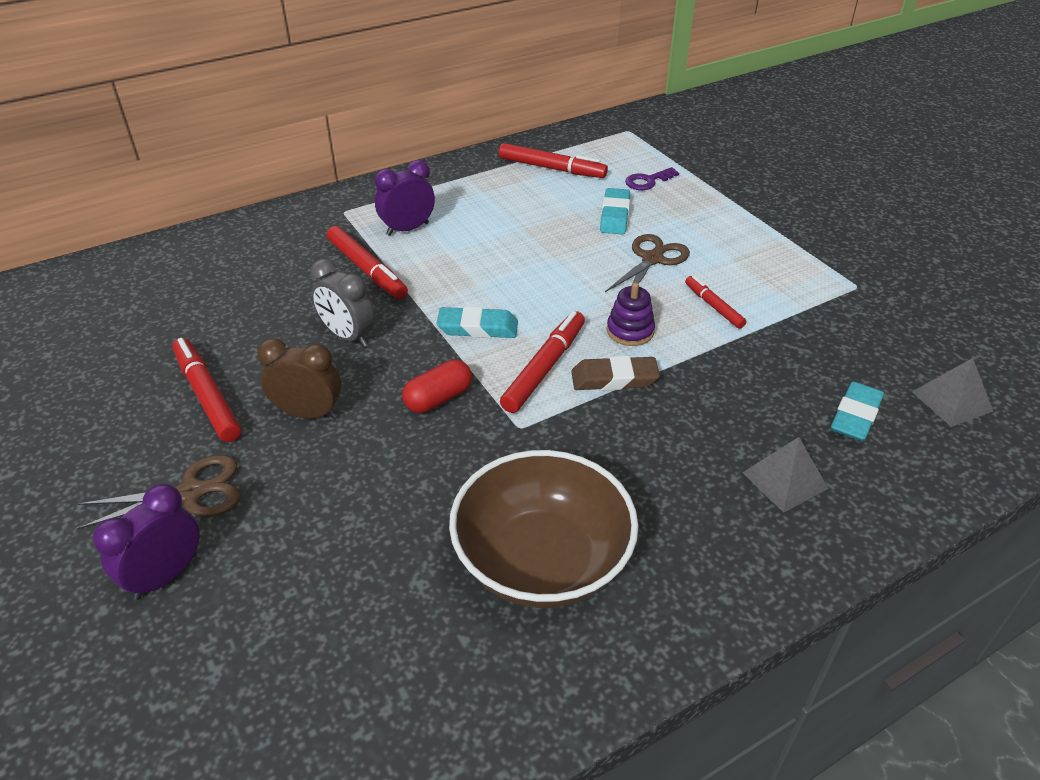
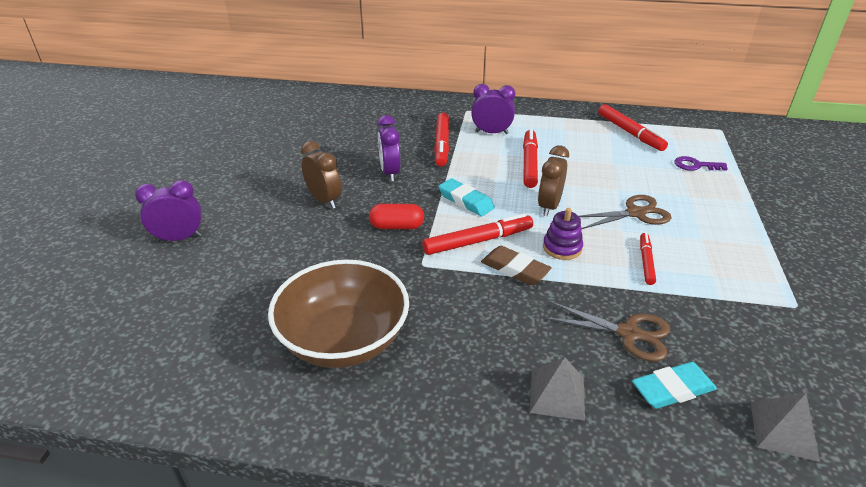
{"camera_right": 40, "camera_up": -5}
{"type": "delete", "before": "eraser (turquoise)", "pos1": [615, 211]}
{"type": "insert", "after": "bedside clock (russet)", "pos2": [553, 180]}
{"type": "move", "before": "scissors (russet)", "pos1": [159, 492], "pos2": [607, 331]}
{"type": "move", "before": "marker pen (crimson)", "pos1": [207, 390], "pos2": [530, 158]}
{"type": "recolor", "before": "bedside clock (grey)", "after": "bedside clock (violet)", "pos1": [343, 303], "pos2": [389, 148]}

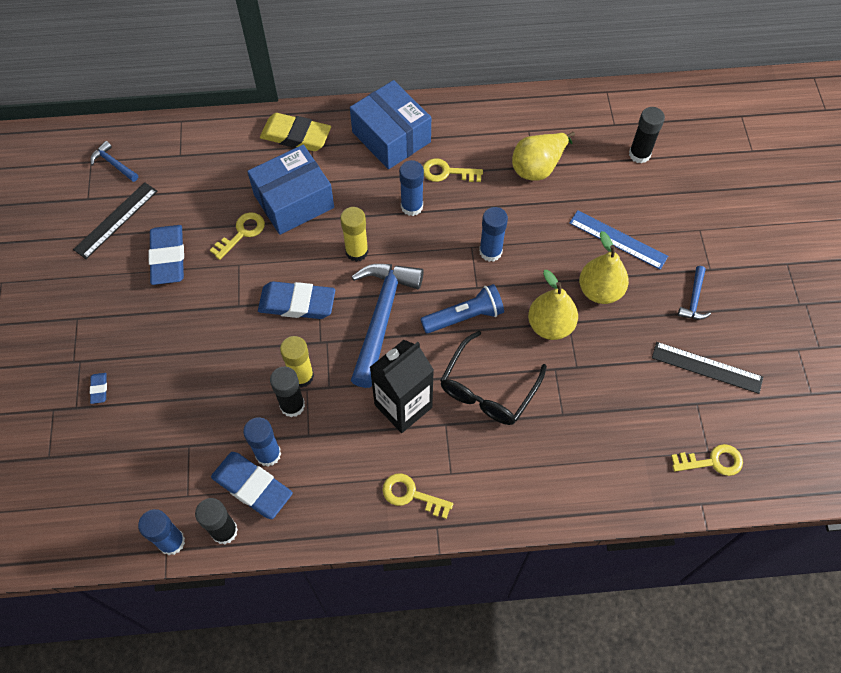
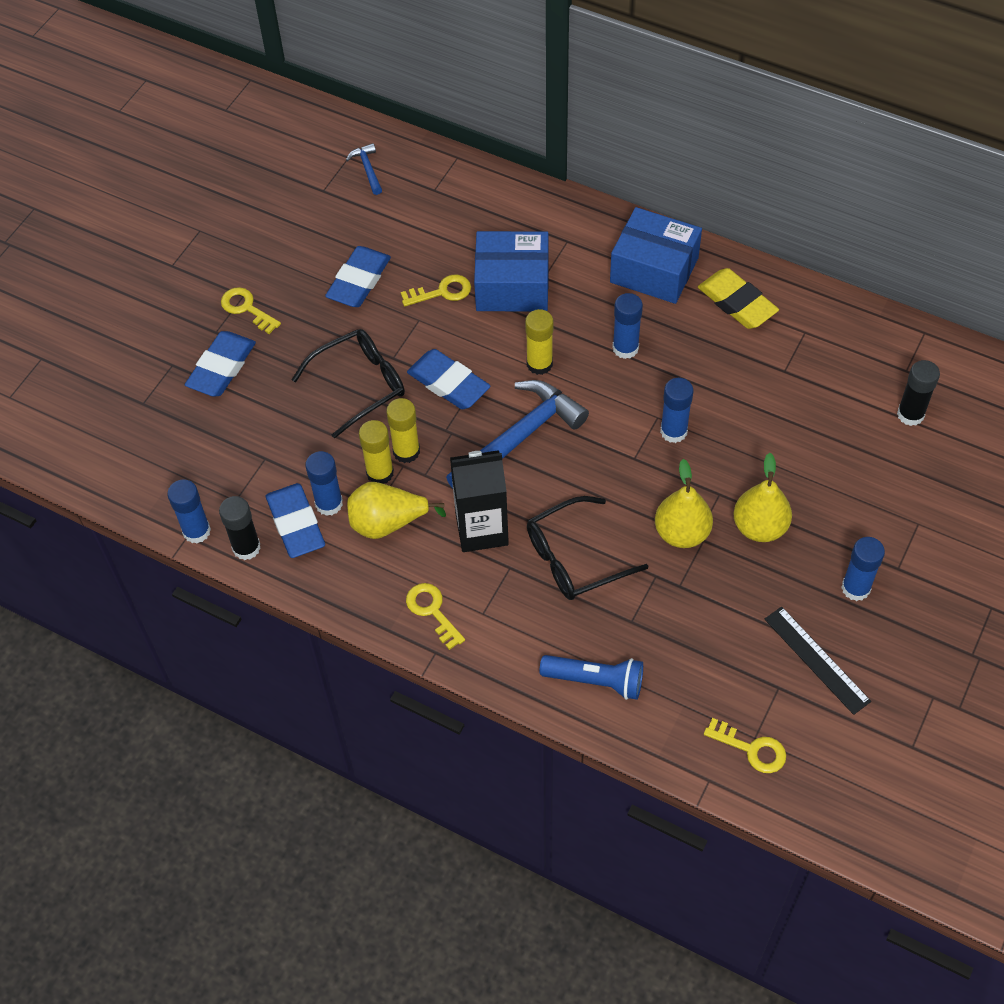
{"camera_right": 35, "camera_up": -5}
{"type": "delete", "before": "measuring stick (jet-black)", "pos1": [115, 220]}
{"type": "delete", "before": "measuring stick (blue)", "pos1": [618, 240]}
{"type": "insert", "after": "spectacles (jet-black)", "pos2": [348, 383]}
{"type": "move", "before": "eraser (golden)", "pos1": [295, 132], "pos2": [738, 298]}
{"type": "move", "before": "pocket torch (blue)", "pos1": [462, 309], "pos2": [591, 677]}
{"type": "move", "before": "latchkey (golden)", "pos1": [453, 170], "pos2": [251, 310]}
{"type": "move", "before": "pear (golden)", "pos1": [543, 156], "pos2": [396, 510]}
{"type": "replace", "before": "claw hammer (blue)", "after": "stick of glue (blue)", "pos1": [694, 293], "pos2": [863, 569]}
{"type": "recolor", "before": "stick of glue (jet-black)", "after": "stick of glue (golden)", "pos1": [287, 392], "pos2": [376, 452]}
{"type": "rotate", "before": "parcel (blue)", "pos1": [390, 124], "pos2": [656, 255], "turn": -60}
{"type": "resize", "before": "eraser (blue)", "pos1": [98, 388], "pos2": [220, 363], "scale": 2.27}

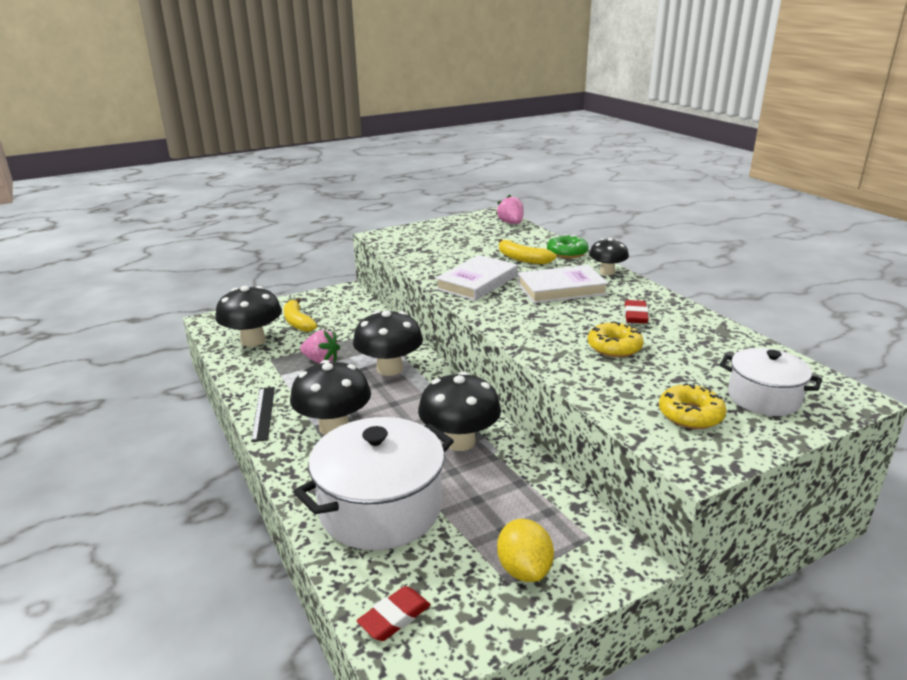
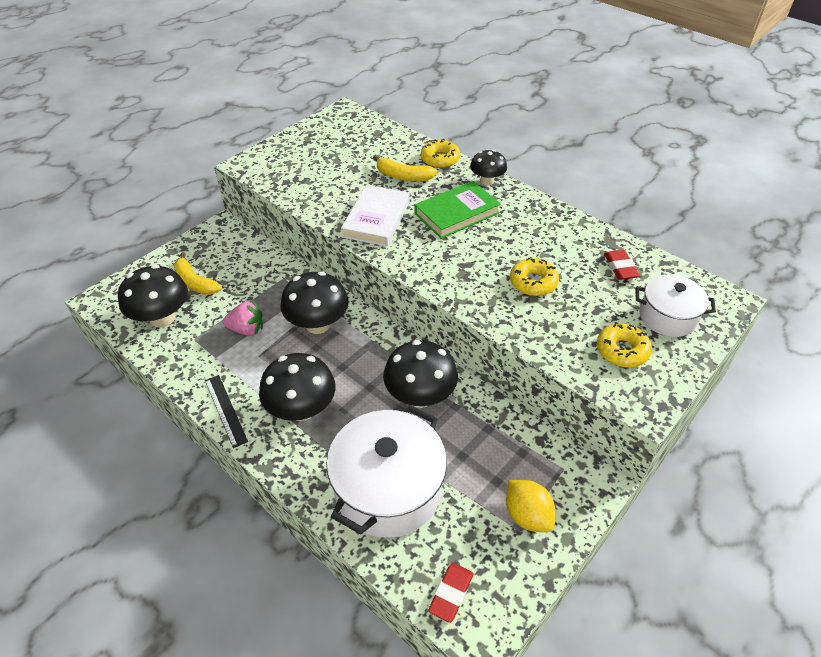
{"camera_right": -20, "camera_up": 20}
{"type": "delete", "before": "toy strawberry (rosy)", "pos1": [510, 209]}
{"type": "move", "before": "eraser (crimson)", "pos1": [637, 312], "pos2": [622, 265]}
{"type": "recolor", "before": "hardback (white)", "after": "hardback (green)", "pos1": [562, 284], "pos2": [458, 210]}
{"type": "recolor", "before": "donut (green)", "after": "donut (golden)", "pos1": [567, 246], "pos2": [440, 153]}

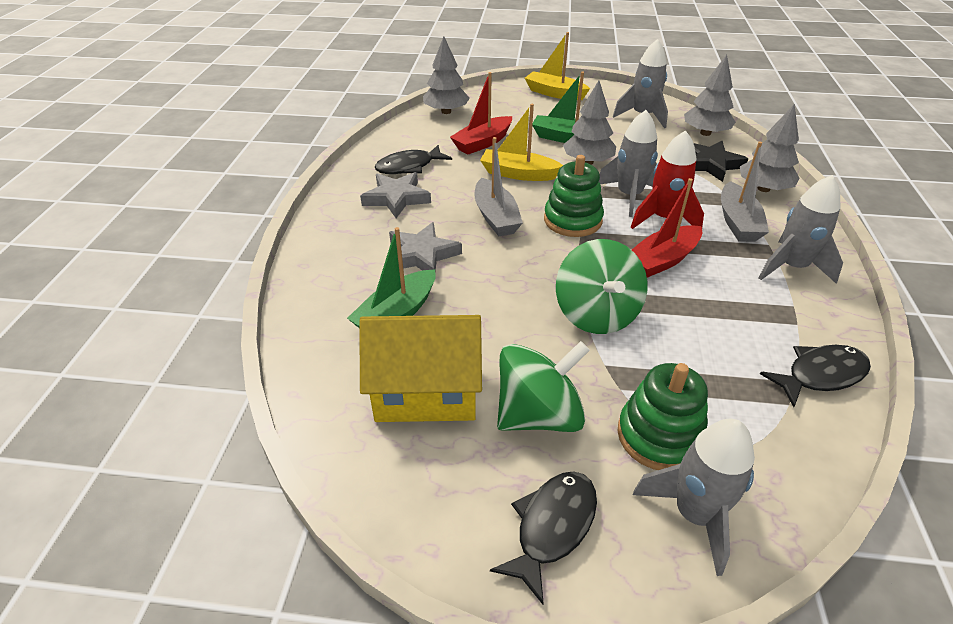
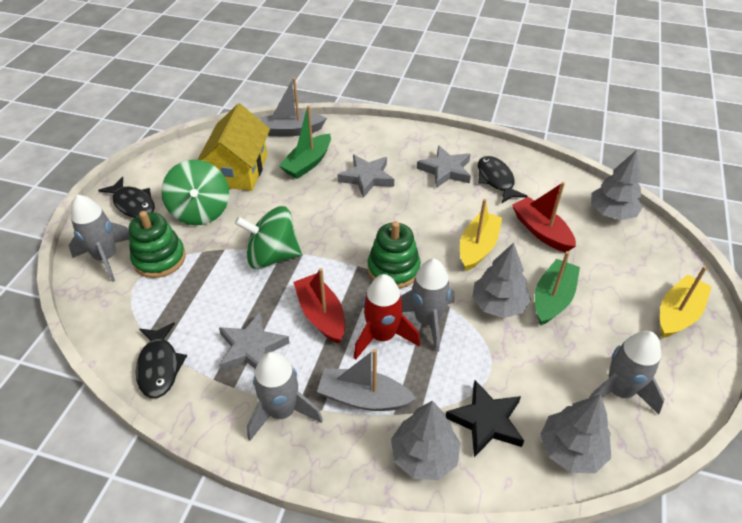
{"camera_right": 100, "camera_up": 5}
{"type": "insert", "after": "five-pointed star (grey)", "pos2": [254, 342]}
{"type": "move", "before": "sailboat (grey)", "pos1": [498, 186], "pos2": [294, 107]}
{"type": "rotate", "before": "sailboat (green)", "pos1": [391, 277], "pos2": [305, 142], "turn": -105}

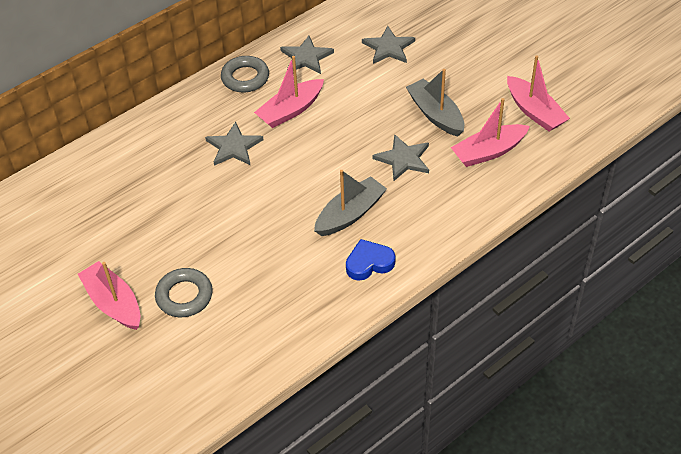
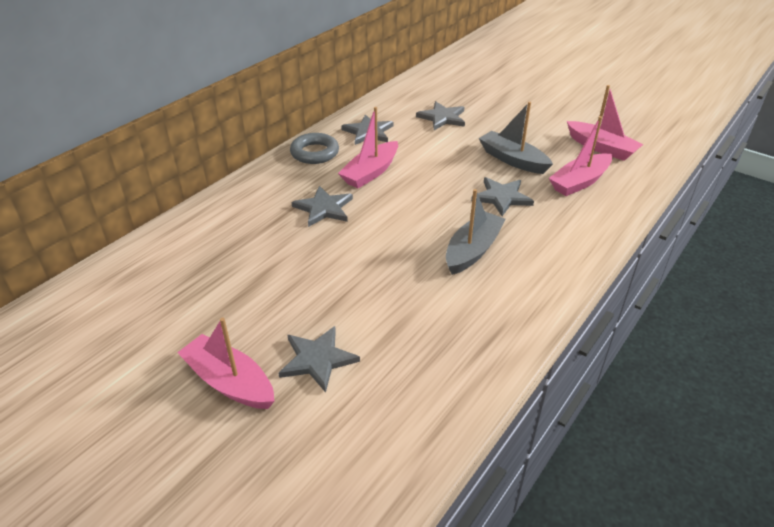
{"camera_right": -15, "camera_up": -10}
{"type": "delete", "before": "heart shape (blue)", "pos1": [370, 260]}
{"type": "replace", "before": "torus (grey)", "after": "five-pointed star (grey)", "pos1": [184, 292], "pos2": [319, 359]}

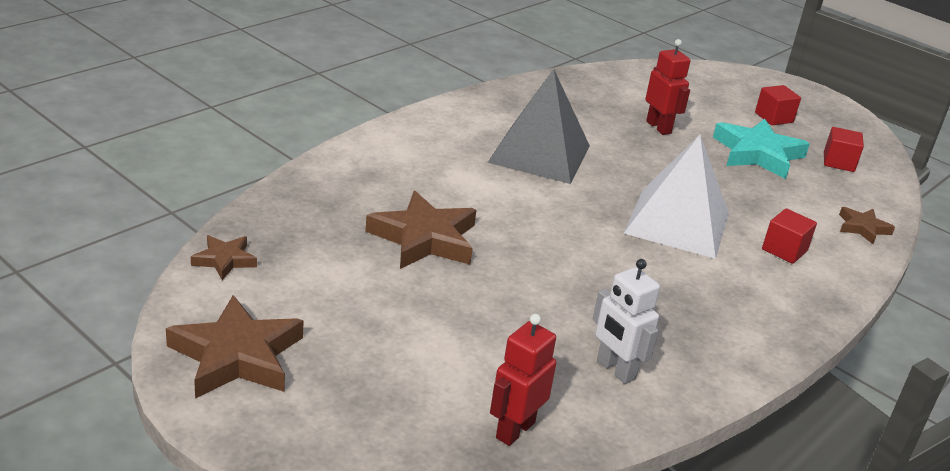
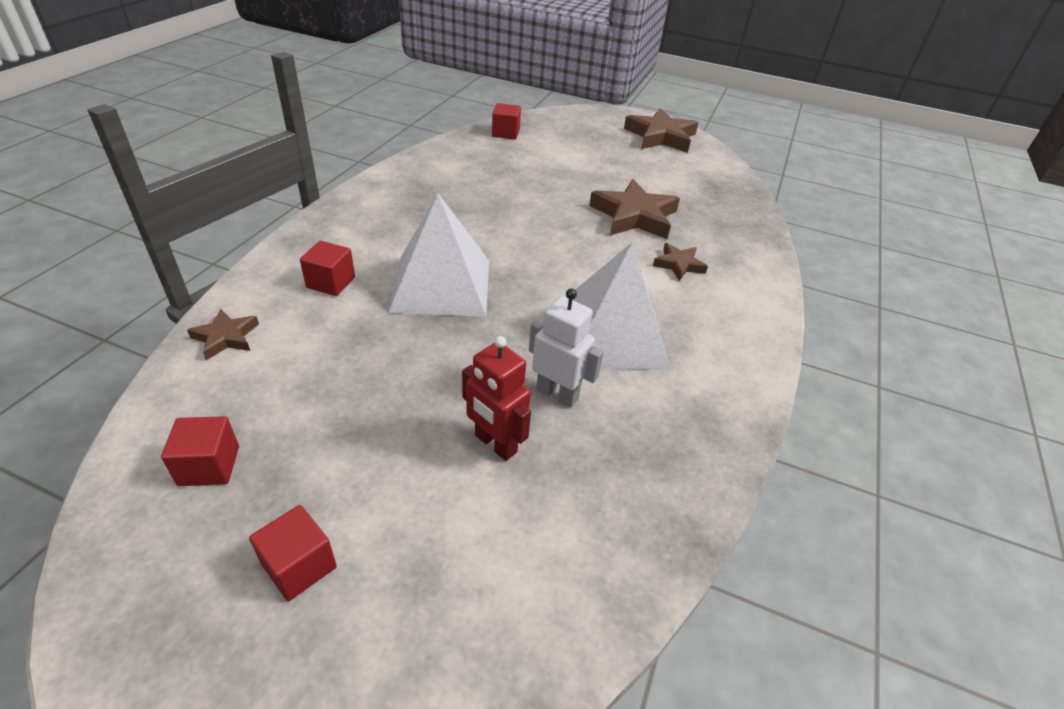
{"camera_right": 160, "camera_up": 10}
{"type": "delete", "before": "five-pointed star (turquoise)", "pos1": [761, 149]}
{"type": "move", "before": "five-pointed star (russet)", "pos1": [224, 257], "pos2": [680, 262]}
{"type": "move", "before": "robot (white)", "pos1": [626, 321], "pos2": [566, 348]}
{"type": "replace", "before": "robot (crimson)", "after": "block (crimson)", "pos1": [523, 380], "pos2": [506, 121]}
{"type": "recolor", "before": "pyramid shape (grey)", "after": "pyramid shape (white)", "pos1": [538, 126], "pos2": [621, 306]}

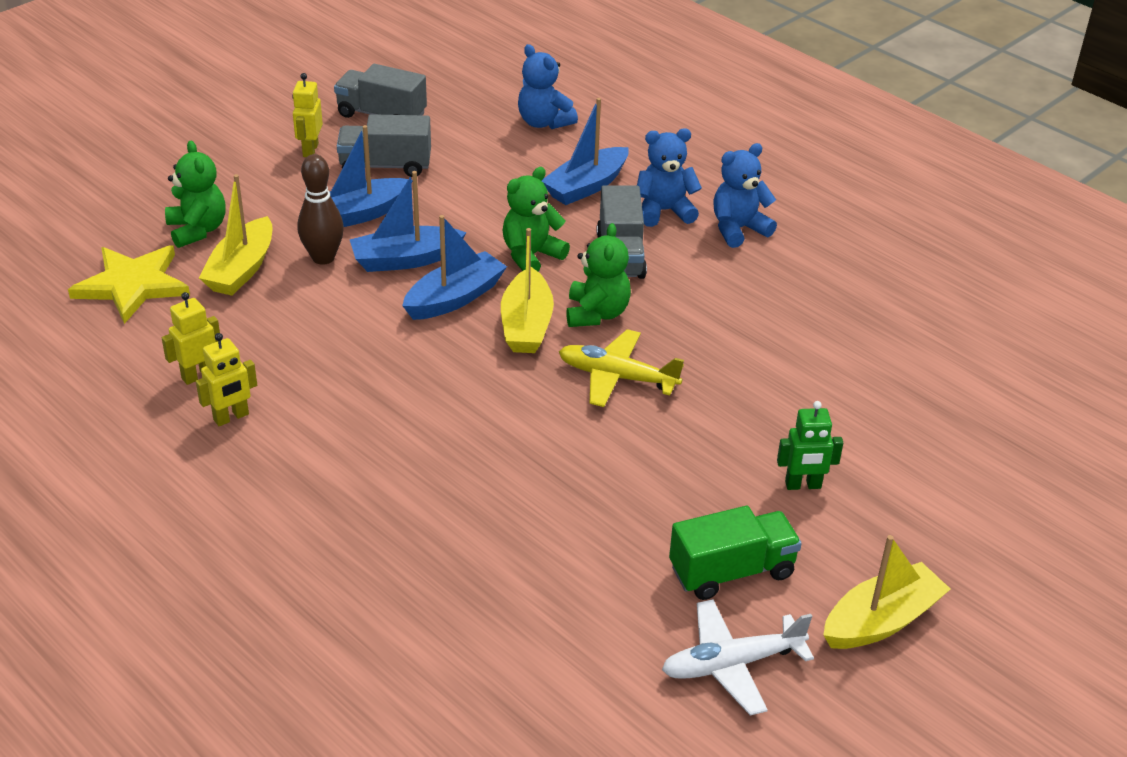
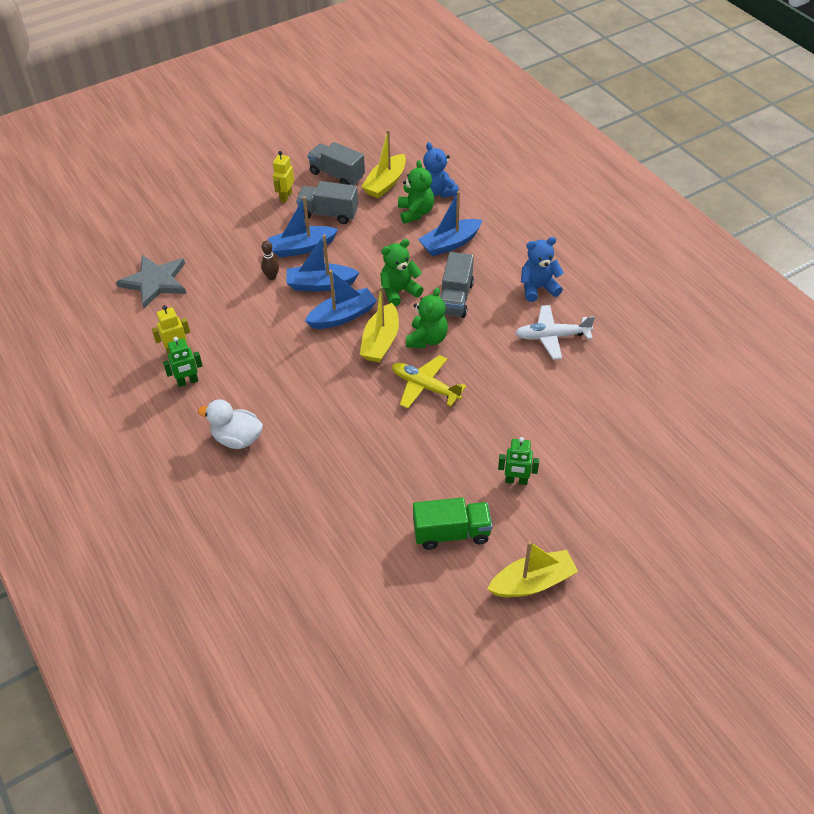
{"camera_right": 15, "camera_up": 10}
{"type": "delete", "before": "stuffed bear (blue)", "pos1": [669, 177]}
{"type": "insert", "after": "rubber duck (white)", "pos2": [230, 424]}
{"type": "move", "before": "stuffed bear (green)", "pos1": [195, 194], "pos2": [416, 192]}
{"type": "move", "before": "sailboat (golden)", "pos1": [236, 235], "pos2": [383, 164]}
{"type": "move", "before": "aeroplane (white)", "pos1": [738, 657], "pos2": [555, 332]}
{"type": "recolor", "before": "five-pointed star (golden)", "after": "five-pointed star (grey)", "pos1": [129, 284], "pos2": [151, 281]}
{"type": "recolor", "before": "robot (golden)", "after": "robot (green)", "pos1": [226, 379], "pos2": [183, 362]}
{"type": "resize", "before": "bowling pin (russet)", "pos1": [321, 209], "pos2": [270, 260], "scale": 0.63}

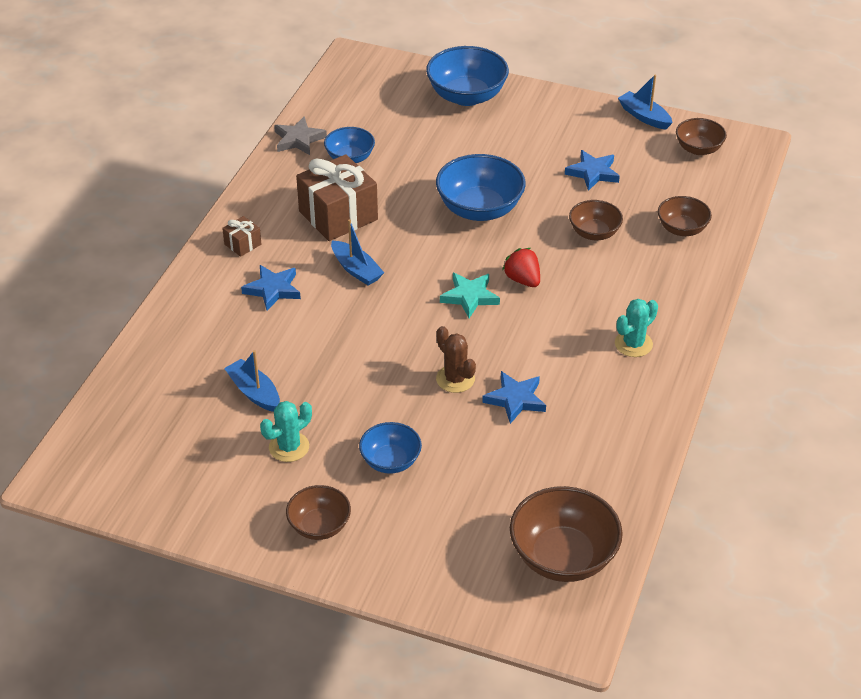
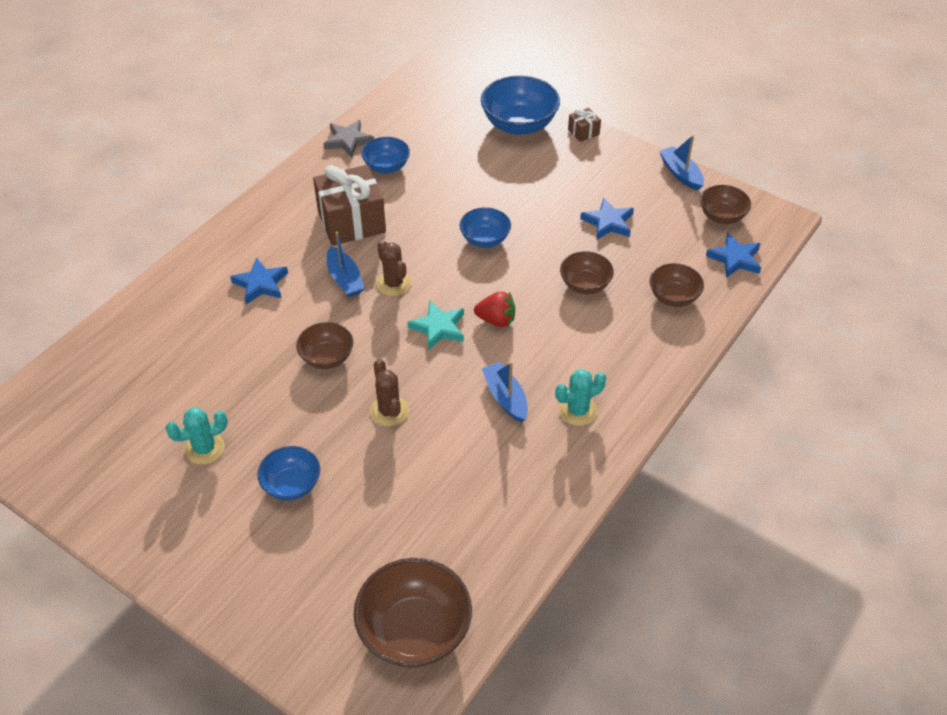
{"camera_right": 15, "camera_up": 5}
{"type": "insert", "after": "cactus (russet)", "pos2": [393, 268]}
{"type": "move", "before": "present (russet)", "pos1": [241, 236], "pos2": [584, 125]}
{"type": "move", "before": "sailboat (blue)", "pos1": [252, 381], "pos2": [505, 392]}
{"type": "move", "before": "deep dish (russet)", "pos1": [318, 512], "pos2": [324, 345]}
{"type": "move", "before": "five-pointed star (blue)", "pos1": [514, 397], "pos2": [733, 255]}
{"type": "rotate", "before": "toy strawberry (crimson)", "pos1": [521, 267], "pos2": [494, 309], "turn": 120}
{"type": "resize", "before": "deep dish (blue)", "pos1": [481, 187], "pos2": [485, 227], "scale": 0.59}

